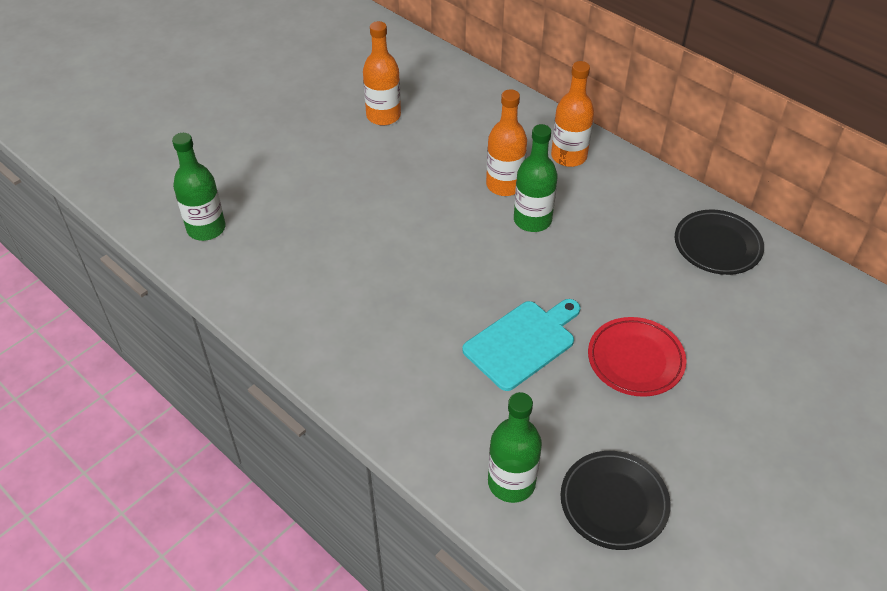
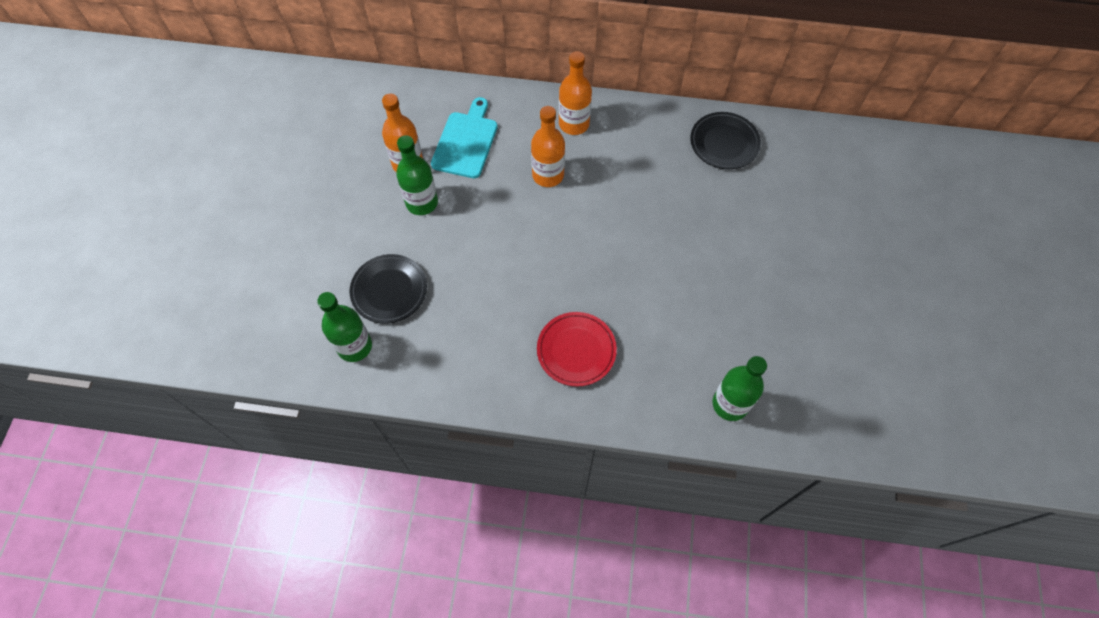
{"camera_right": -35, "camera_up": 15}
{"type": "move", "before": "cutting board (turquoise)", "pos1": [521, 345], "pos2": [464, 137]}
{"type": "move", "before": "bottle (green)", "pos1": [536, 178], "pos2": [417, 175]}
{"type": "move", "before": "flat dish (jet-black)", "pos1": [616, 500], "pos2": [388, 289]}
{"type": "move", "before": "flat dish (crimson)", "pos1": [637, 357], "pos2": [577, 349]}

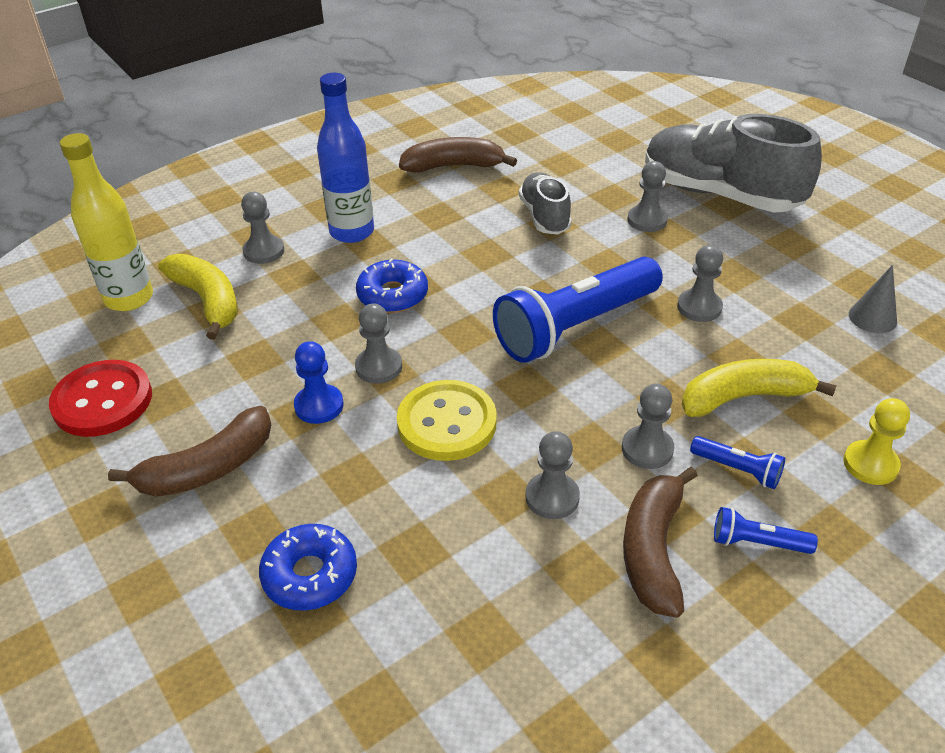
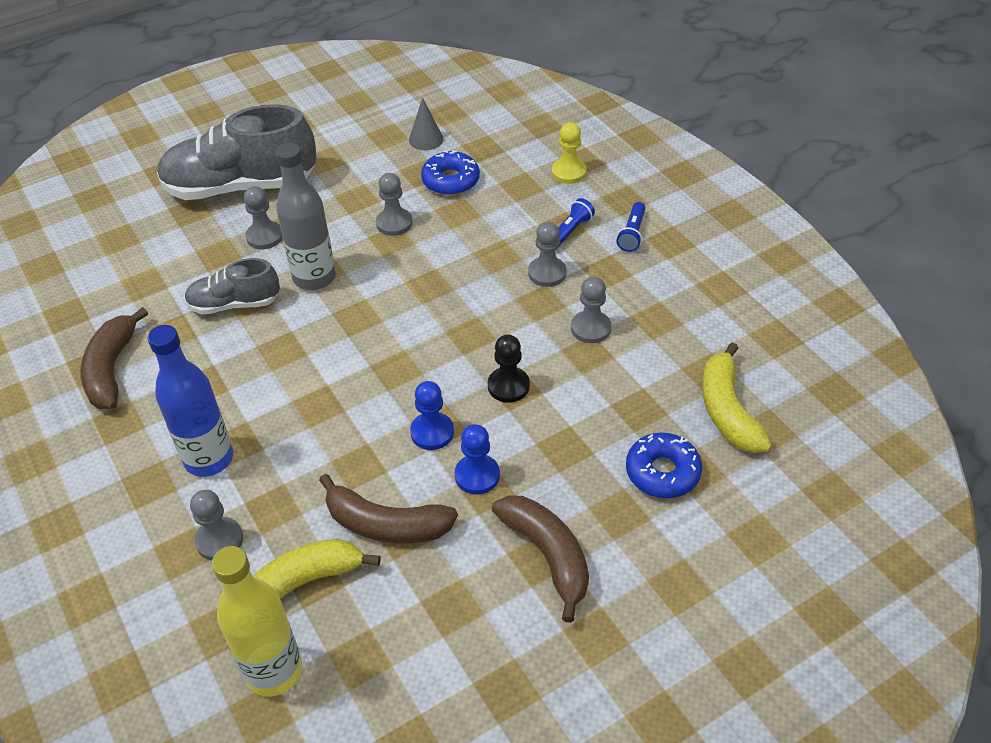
{"camera_right": -85, "camera_up": 5}
{"type": "delete", "before": "sewing button (crimson)", "pos1": [100, 398]}
{"type": "delete", "before": "pocket torch (blue)", "pos1": [578, 310]}
{"type": "insert", "after": "bottle (grey)", "pos2": [306, 216]}
{"type": "move", "before": "donut (blue)", "pos1": [392, 285], "pos2": [450, 172]}
{"type": "move", "before": "banana (russet)", "pos1": [660, 542], "pos2": [388, 509]}
{"type": "move", "before": "banana (golden)", "pos1": [759, 388], "pos2": [737, 397]}
{"type": "replace", "before": "sewing button (golden)", "after": "pawn (jet-black)", "pos1": [447, 420], "pos2": [509, 368]}
{"type": "recolor", "before": "pawn (grey)", "after": "pawn (blue)", "pos1": [378, 343], "pos2": [432, 415]}
{"type": "rotate", "before": "sneaker (grey)", "pos1": [733, 163], "pos2": [237, 152], "turn": 45}

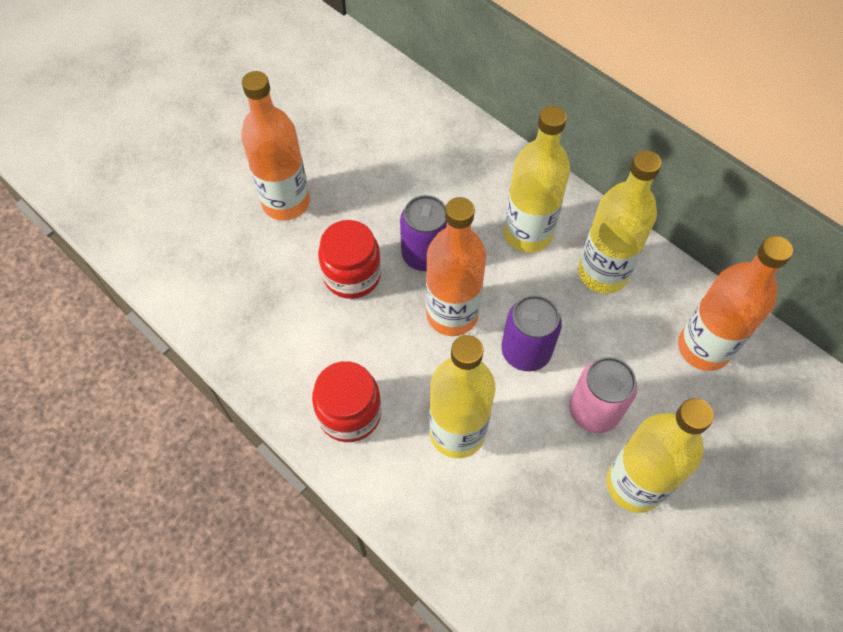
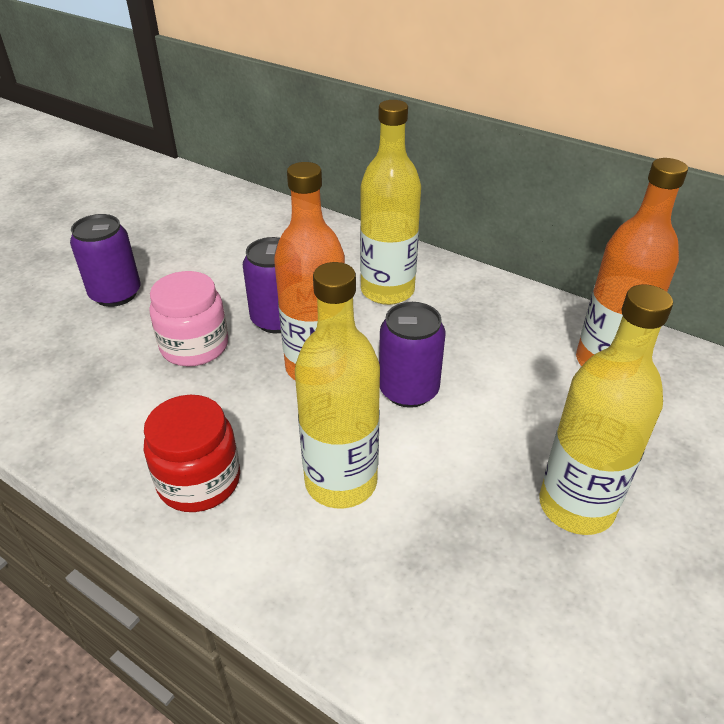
{"camera_right": -10, "camera_up": -20}
{"type": "delete", "before": "tin (rosy)", "pos1": [603, 395]}
{"type": "delete", "before": "bottle (golden)", "pos1": [620, 222]}
{"type": "replace", "before": "bottle (orange-coloured)", "after": "tin (violet)", "pos1": [275, 146], "pos2": [105, 260]}
{"type": "recolor", "before": "jam jar (crimson)", "after": "jam jar (rosy)", "pos1": [349, 259], "pos2": [189, 318]}

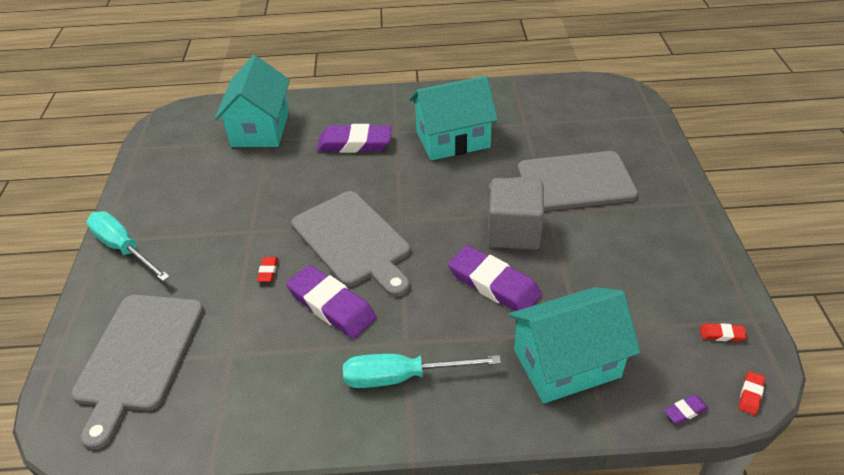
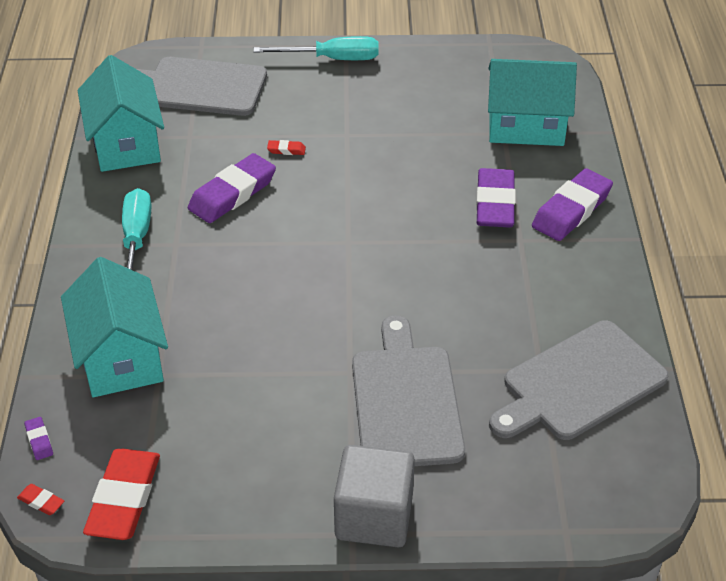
{"camera_right": 90, "camera_up": 0}
{"type": "move", "before": "cutting board (grey)", "pos1": [350, 244], "pos2": [578, 380]}
{"type": "move", "before": "house (turquoise)", "pos1": [454, 118], "pos2": [120, 113]}
{"type": "move", "before": "eraser (violet)", "pos1": [495, 278], "pos2": [572, 204]}
{"type": "move", "before": "block (grey)", "pos1": [516, 214], "pos2": [374, 496]}
{"type": "rotate", "before": "screwdriver (turquoise)", "pos1": [128, 246], "pos2": [316, 48], "turn": 45}
{"type": "resize", "before": "eraser (crimson)", "pos1": [723, 332], "pos2": [121, 494], "scale": 2.4}

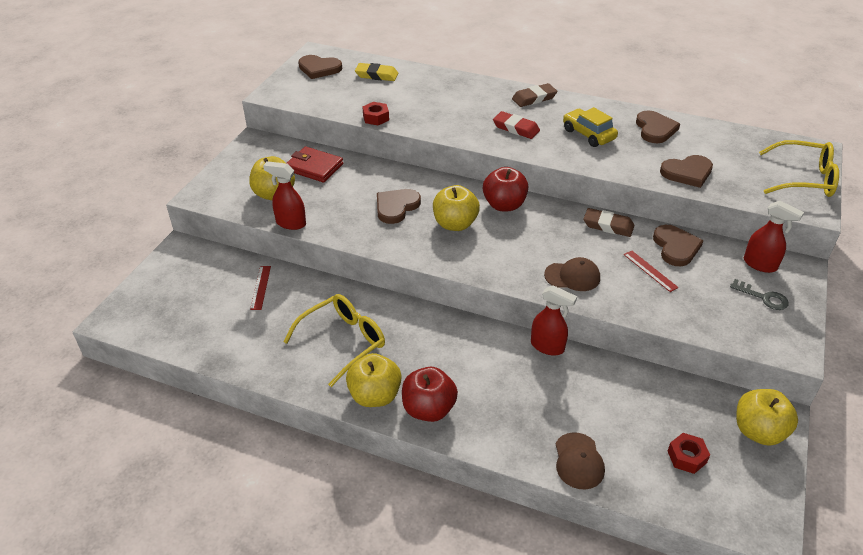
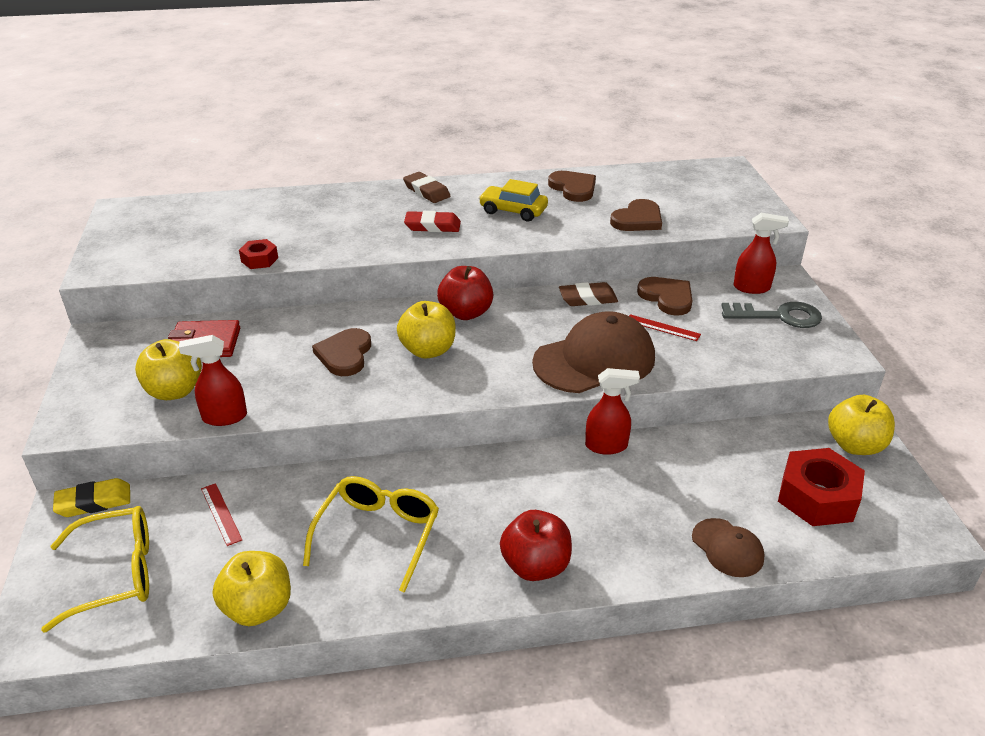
{"camera_right": -30, "camera_up": -5}
{"type": "delete", "before": "heart shape (russet)", "pos1": [320, 67]}
{"type": "move", "before": "apple fruit (golden)", "pos1": [374, 380], "pos2": [252, 588]}
{"type": "move", "before": "eraser (golden)", "pos1": [376, 72], "pos2": [91, 497]}
{"type": "move", "before": "spectacles (golden)", "pos1": [799, 168], "pos2": [95, 569]}
{"type": "rotate", "before": "eraser (russet)", "pos1": [535, 95], "pos2": [426, 187], "turn": -75}
{"type": "resize", "before": "peaked cap (russet)", "pos1": [572, 274], "pos2": [593, 352], "scale": 1.93}
{"type": "resize", "before": "hexagon nut (crimson)", "pos1": [689, 453], "pos2": [821, 487], "scale": 1.9}
{"type": "resize", "before": "latchkey (grey)", "pos1": [759, 294], "pos2": [771, 315], "scale": 1.6}

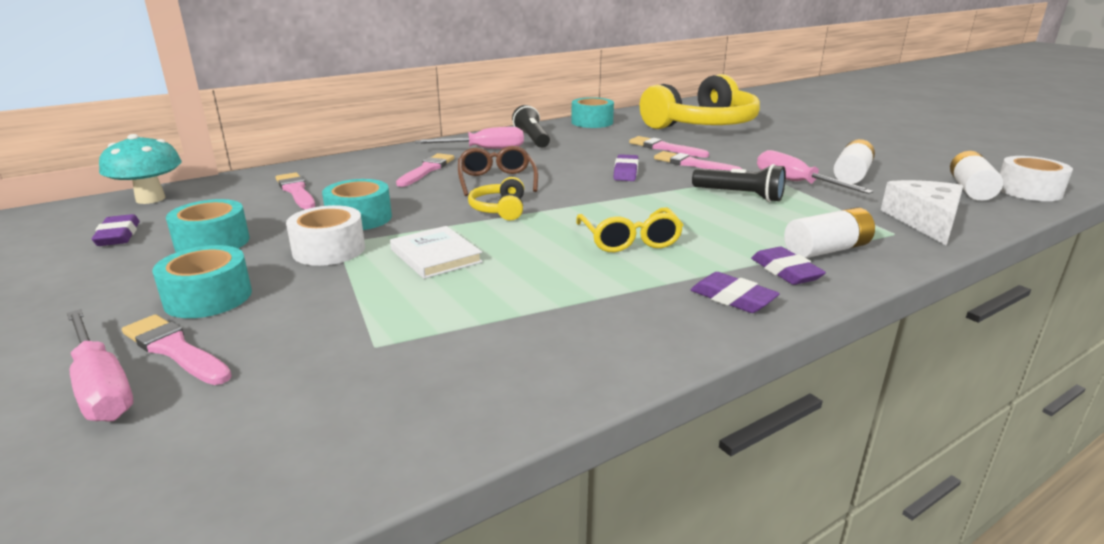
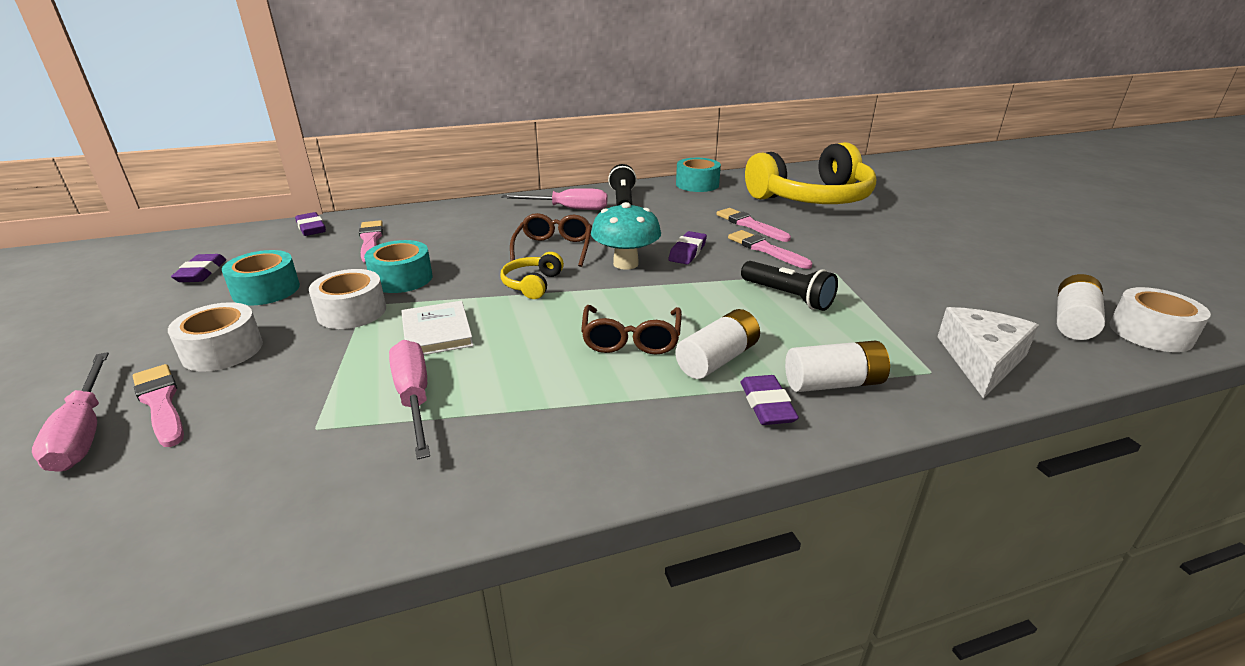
{"camera_right": 15, "camera_up": 5}
{"type": "delete", "before": "brush (rosy)", "pos1": [425, 170]}
{"type": "move", "before": "fungus (turquoise)", "pos1": [140, 169], "pos2": [626, 236]}
{"type": "move", "before": "eraser (violet)", "pos1": [735, 292], "pos2": [310, 224]}
{"type": "move", "before": "screwdriver (rosy)", "pos1": [815, 172], "pos2": [409, 400]}
{"type": "move", "before": "power cell (white)", "pos1": [854, 161], "pos2": [717, 344]}
{"type": "recolor", "before": "tape (turquoise)", "after": "tape (white)", "pos1": [202, 281], "pos2": [215, 337]}
{"type": "recolor", "before": "spectacles (golden)", "after": "spectacles (russet)", "pos1": [629, 229], "pos2": [631, 329]}

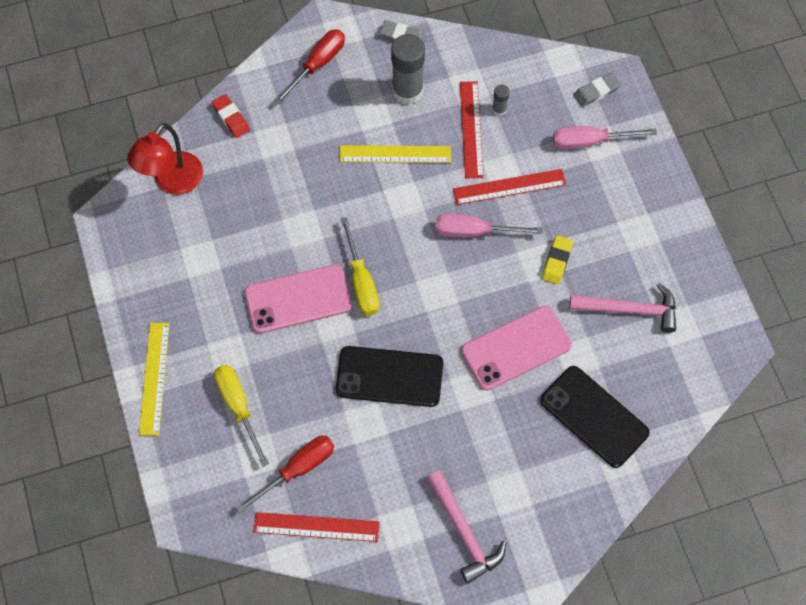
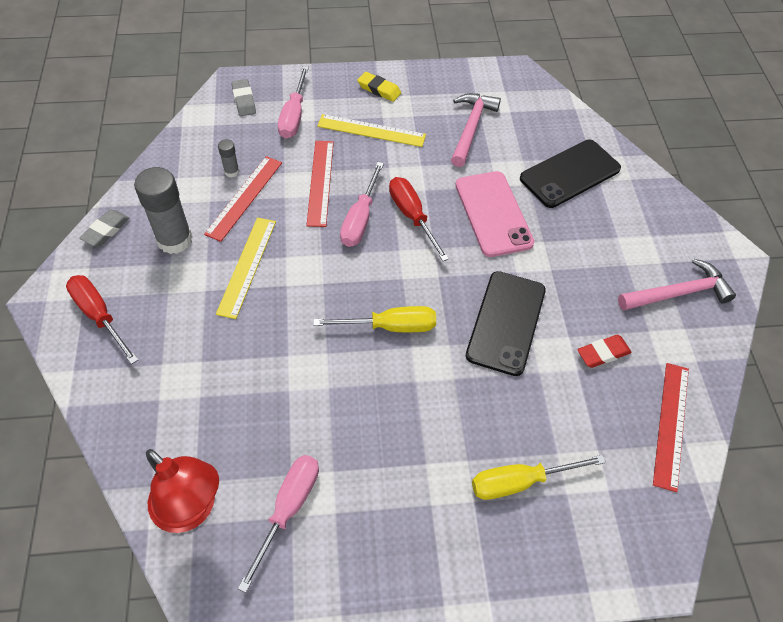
{"camera_right": -80, "camera_up": -10}
{"type": "delete", "before": "smartphone (rosy)", "pos1": [298, 298]}
{"type": "insert", "after": "screwdriver (rosy)", "pos2": [278, 524]}
{"type": "move", "before": "measuring stick (golden)", "pos1": [154, 379], "pos2": [371, 130]}
{"type": "move", "before": "eraser (crimson)", "pos1": [231, 116], "pos2": [604, 351]}
{"type": "move", "before": "screwdriver (crimson)", "pos1": [285, 474], "pos2": [419, 219]}
{"type": "move", "before": "eraser (golden)", "pos1": [557, 259], "pos2": [379, 87]}
{"type": "rotate", "before": "measuring stick (crimson)", "pos1": [472, 129], "pos2": [243, 199], "turn": -75}

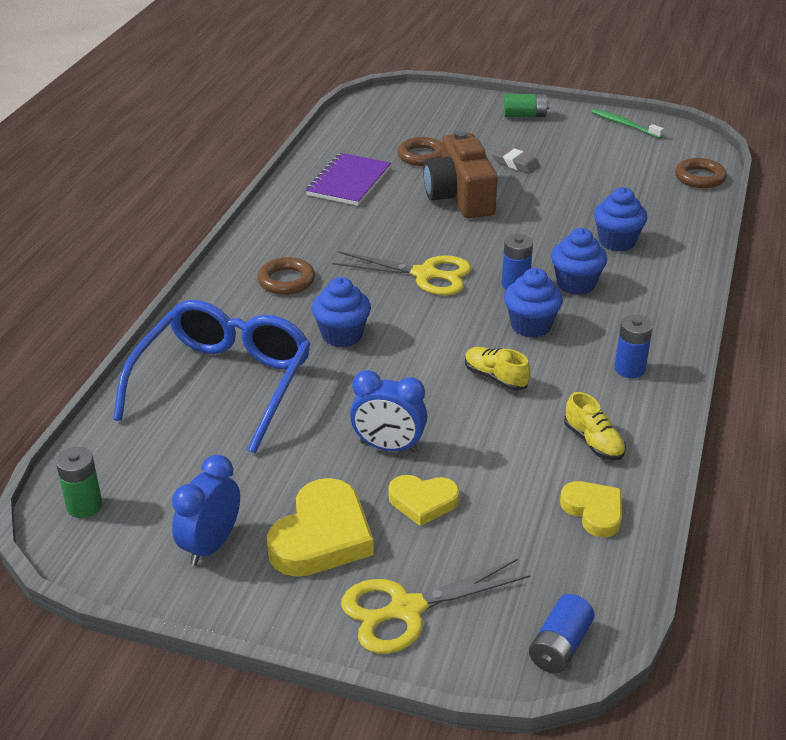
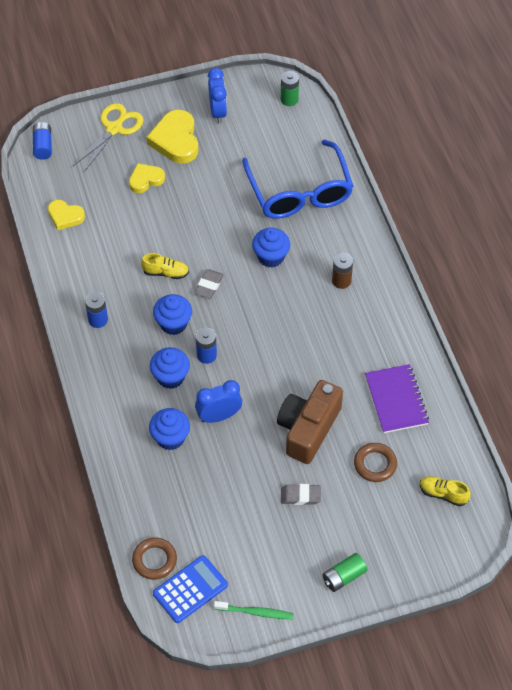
{"camera_right": 145, "camera_up": 20}
{"type": "delete", "before": "scissors (golden)", "pos1": [401, 273]}
{"type": "insert", "after": "adding machine (blue)", "pos2": [190, 589]}
{"type": "insert", "after": "eraser (grey)", "pos2": [208, 284]}
{"type": "move", "before": "bedside clock (blue)", "pos1": [388, 411], "pos2": [218, 401]}
{"type": "move", "before": "sneaker (golden)", "pos1": [595, 426], "pos2": [445, 491]}
{"type": "replace", "before": "torus (russet)", "after": "power cell (russet)", "pos1": [286, 276], "pos2": [342, 271]}
{"type": "rotate", "before": "compact camera (russet)", "pos1": [460, 174], "pos2": [310, 422], "turn": -105}

